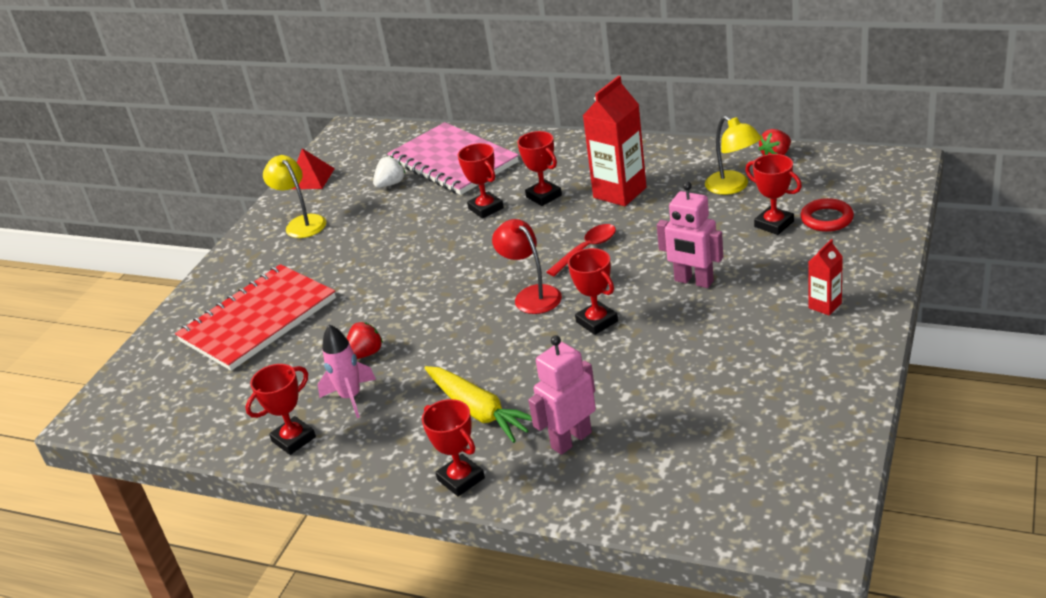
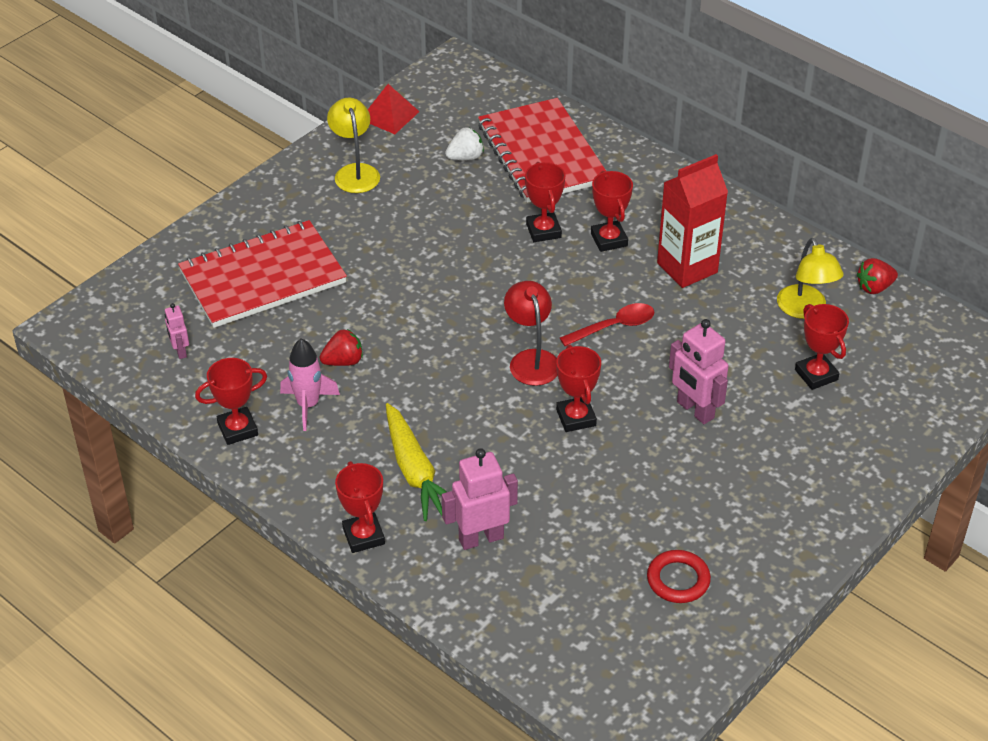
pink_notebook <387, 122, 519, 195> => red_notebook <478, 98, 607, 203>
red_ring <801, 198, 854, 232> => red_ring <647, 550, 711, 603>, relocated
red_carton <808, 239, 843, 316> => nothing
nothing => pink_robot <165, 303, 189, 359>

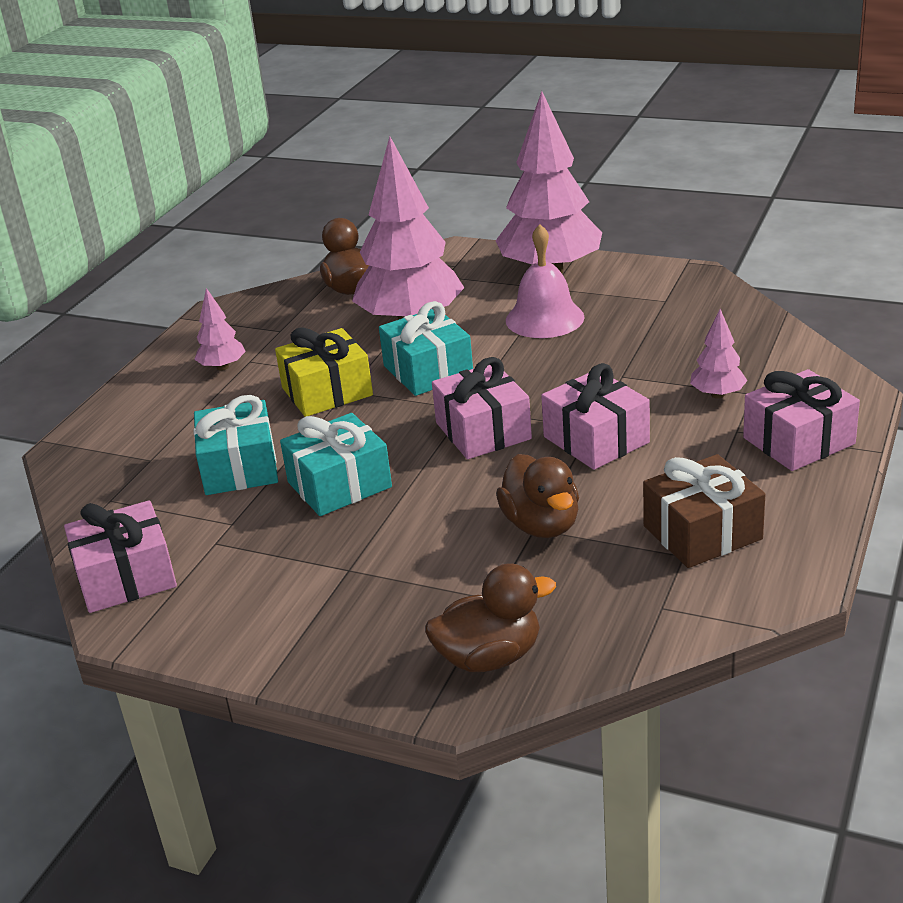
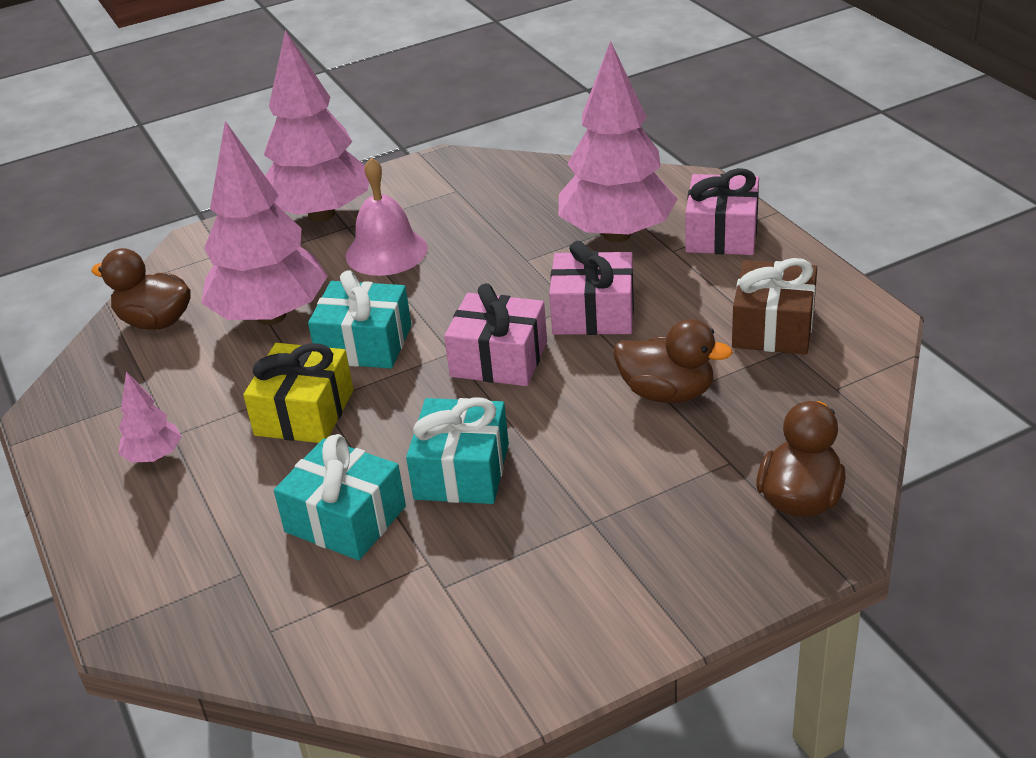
pink_gift <64, 500, 177, 613> => nothing
pink_tree <690, 309, 747, 399> => pink_tree <559, 41, 677, 242>, x2.25

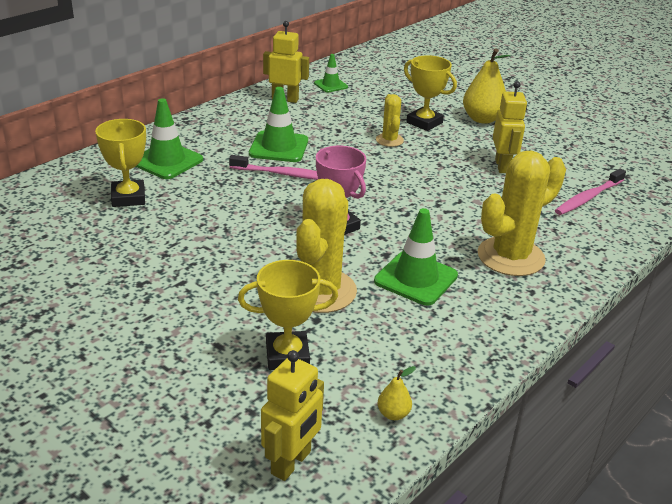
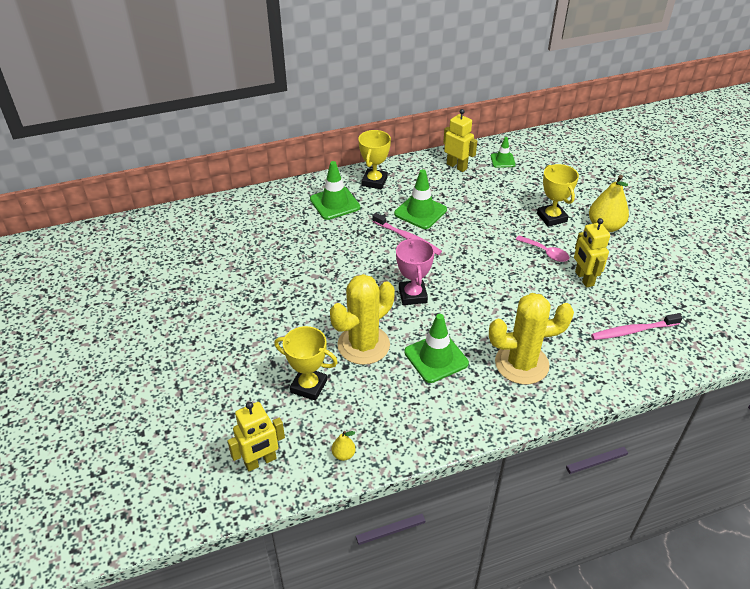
yellow_trophy <95, 119, 146, 207> => yellow_trophy <358, 130, 391, 189>, relocated
yellow_cactus <376, 94, 404, 147> => nothing
yellow_robot <493, 81, 527, 173> => yellow_robot <574, 218, 610, 287>, 135 degrees clockwise
nothing => pink_spoon <516, 235, 569, 262>

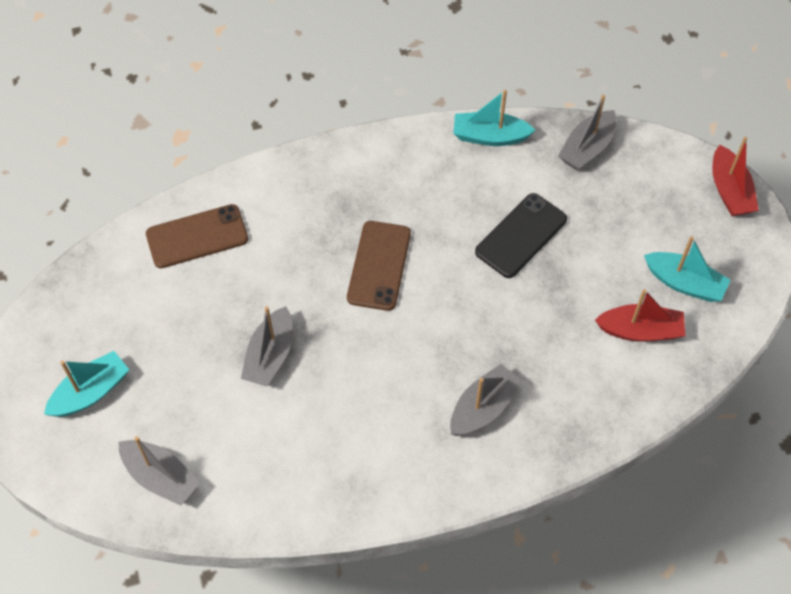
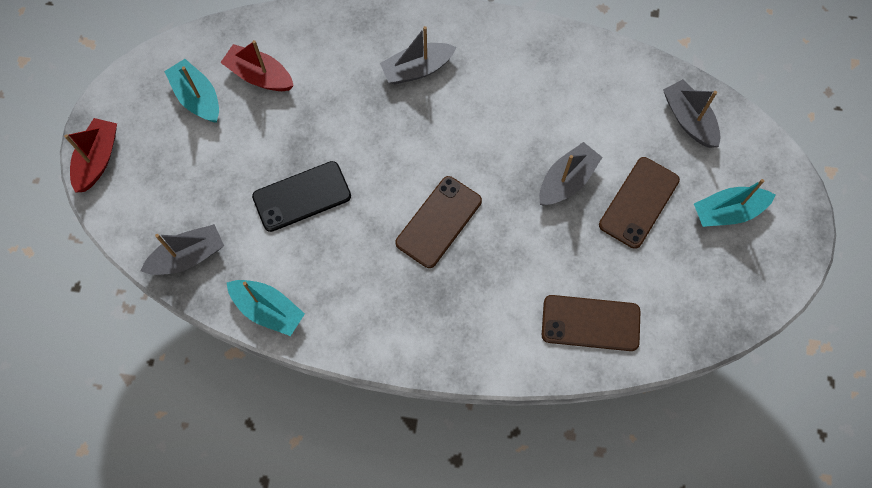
nothing => brown_phone <599, 157, 680, 249>

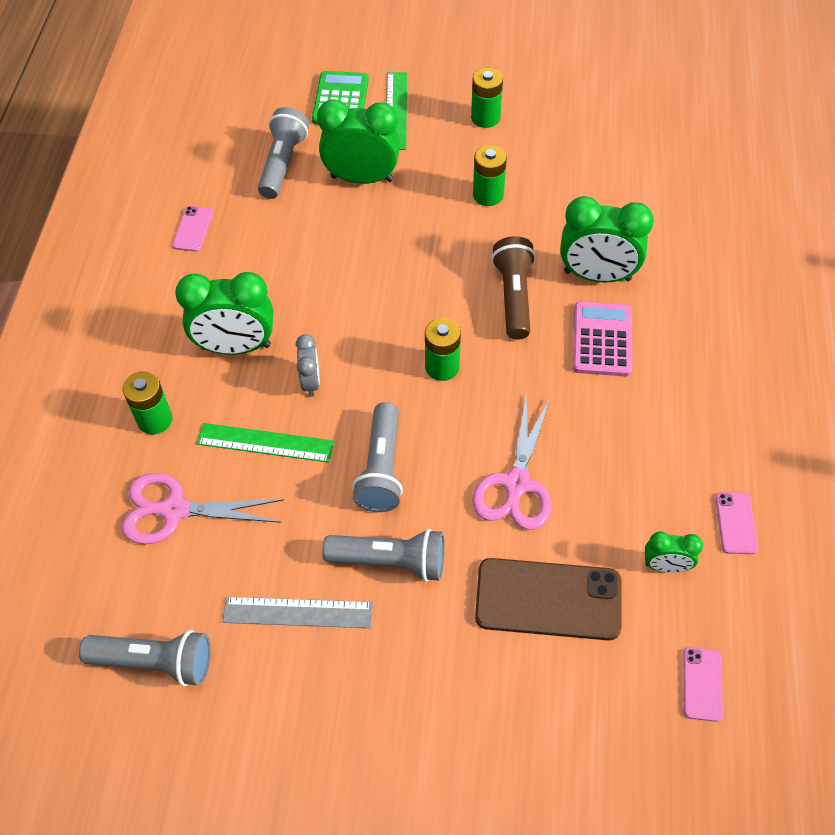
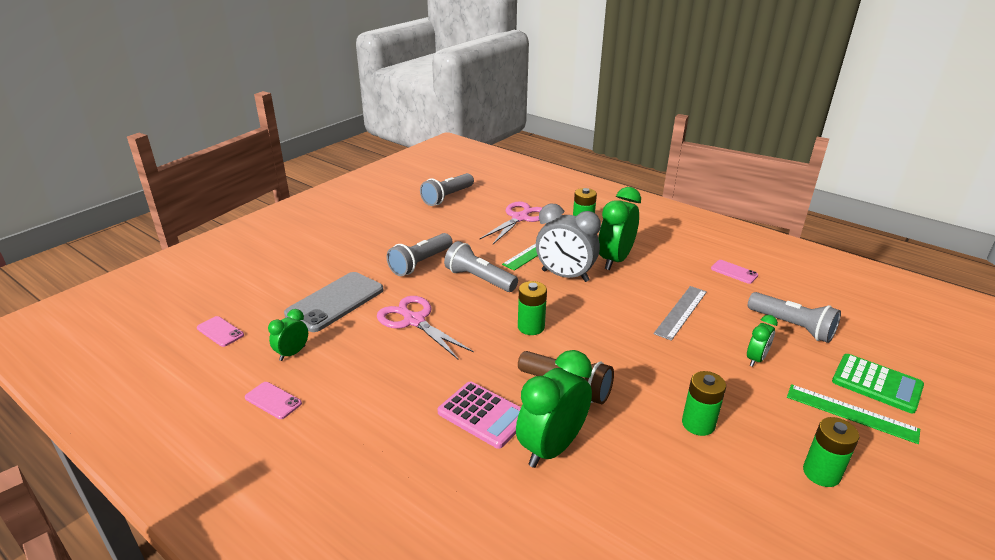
grey_ruler <222, 597, 373, 628> => grey_ruler <654, 286, 707, 341>, relocated
grey_clock <296, 334, 320, 397> => grey_clock <536, 204, 601, 282>, x1.91
green_clock <317, 99, 400, 184> => green_clock <747, 315, 778, 367>, x0.52
brown_phone <475, 558, 621, 640> => grey_phone <284, 272, 383, 332>

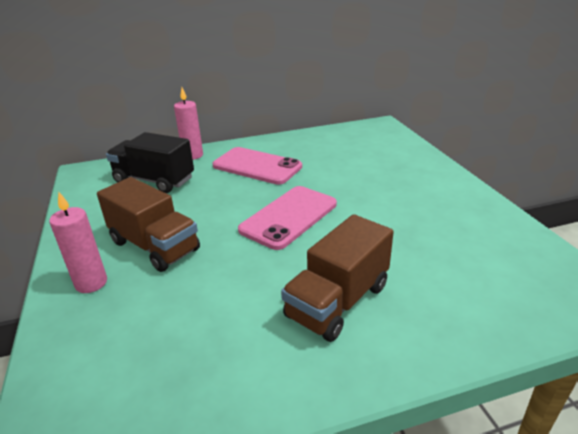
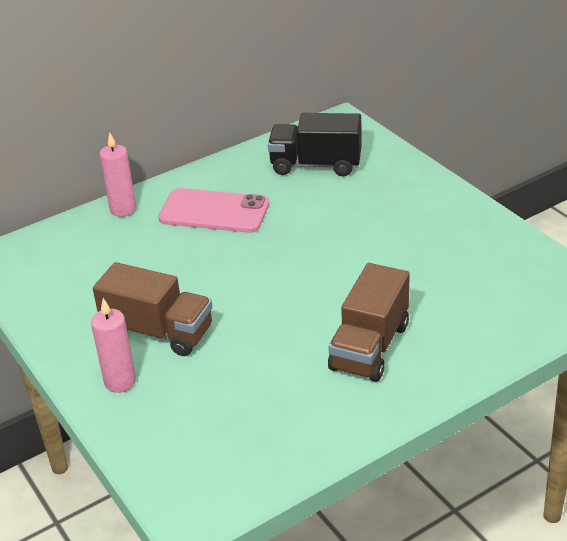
black_truck <106, 132, 194, 193> => black_truck <268, 113, 362, 176>, relocated
pink_phone <238, 186, 337, 250> => nothing

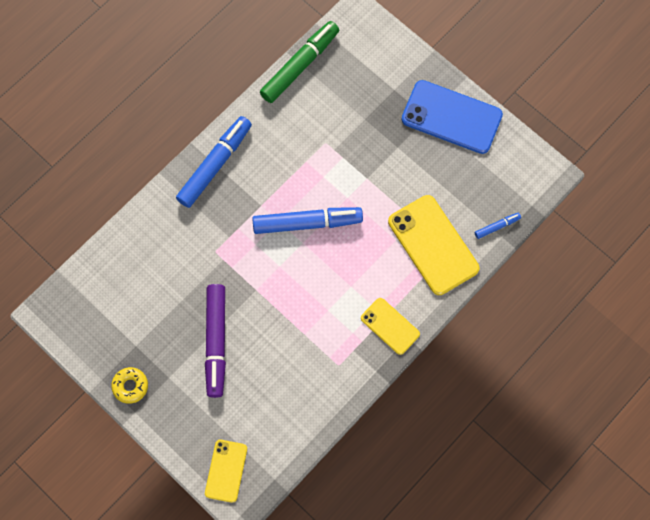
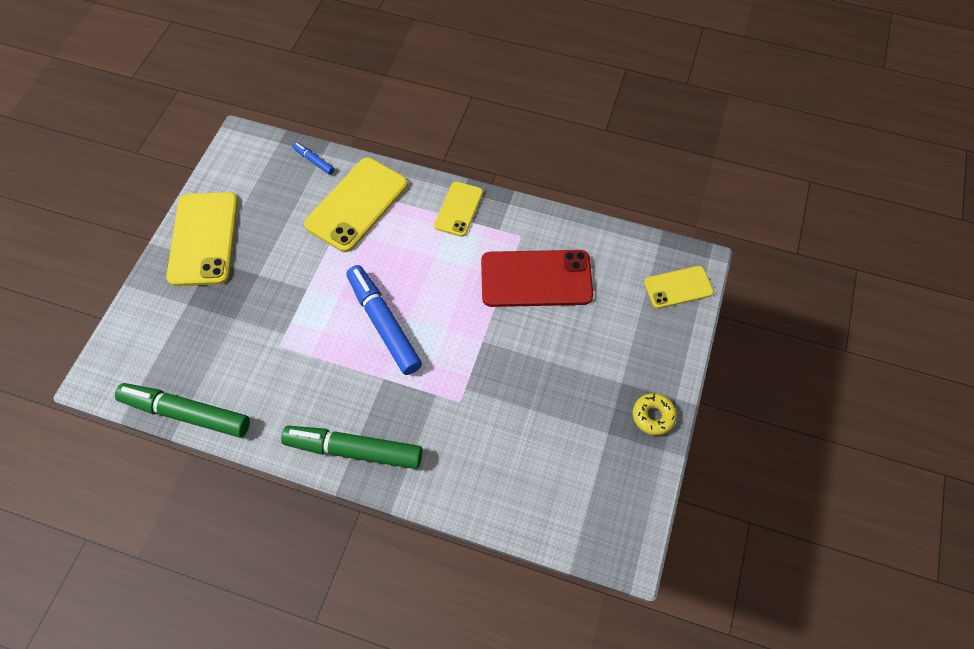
blue_marker <176, 116, 252, 208> => green_marker <281, 426, 422, 469>
purple_marker <205, 284, 226, 398> => nothing
blue_phone <401, 80, 503, 154> => yellow_phone <166, 192, 238, 286>
nothing => red_phone <481, 250, 593, 307>

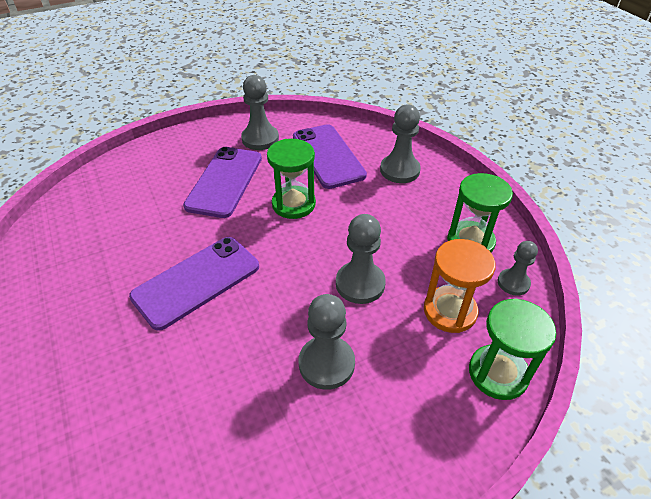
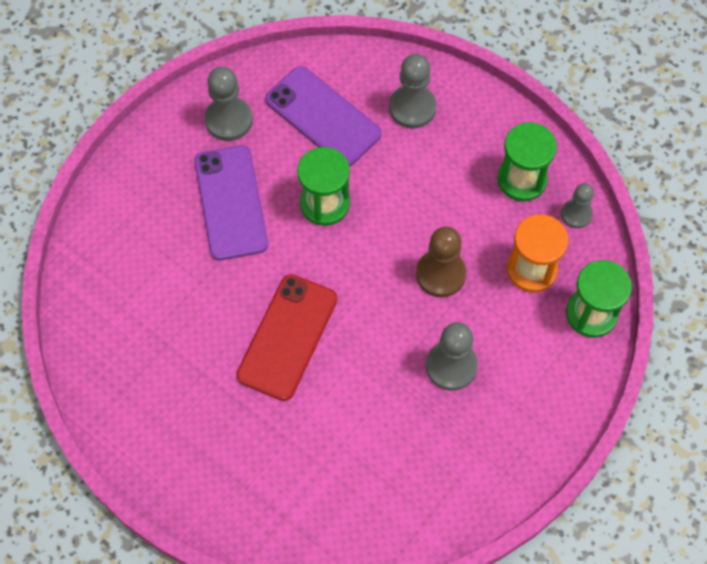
purple_phone <129, 237, 259, 331> => red_phone <236, 274, 337, 401>
grey_pawn <336, 214, 386, 304> => brown_pawn <416, 227, 466, 297>

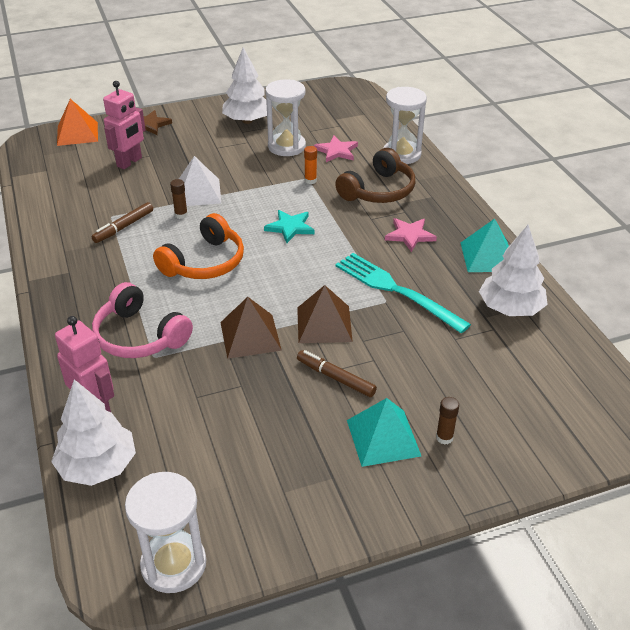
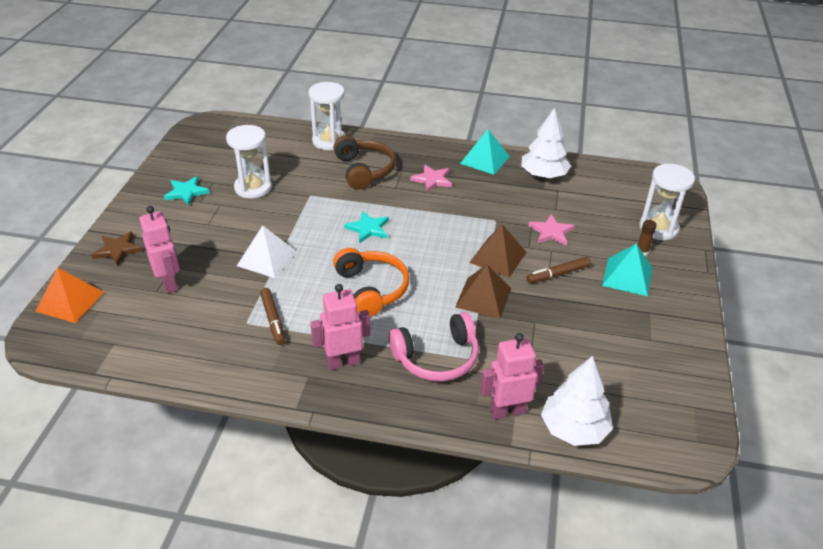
white_hourglass <125, 472, 206, 593> => white_hourglass <639, 164, 695, 240>, relocated
brown_glue_stick <170, 179, 188, 219> => nothing
white_tree <222, 47, 267, 124> => turquoise_star <164, 176, 209, 206>
orange_glue_stick <304, 146, 317, 184> => nothing
pink_star <314, 135, 358, 162> => pink_star <528, 214, 575, 246>, relocated
turquoise_fork <335, 253, 471, 333> => nothing
nothing => pink_robot <310, 284, 370, 370>

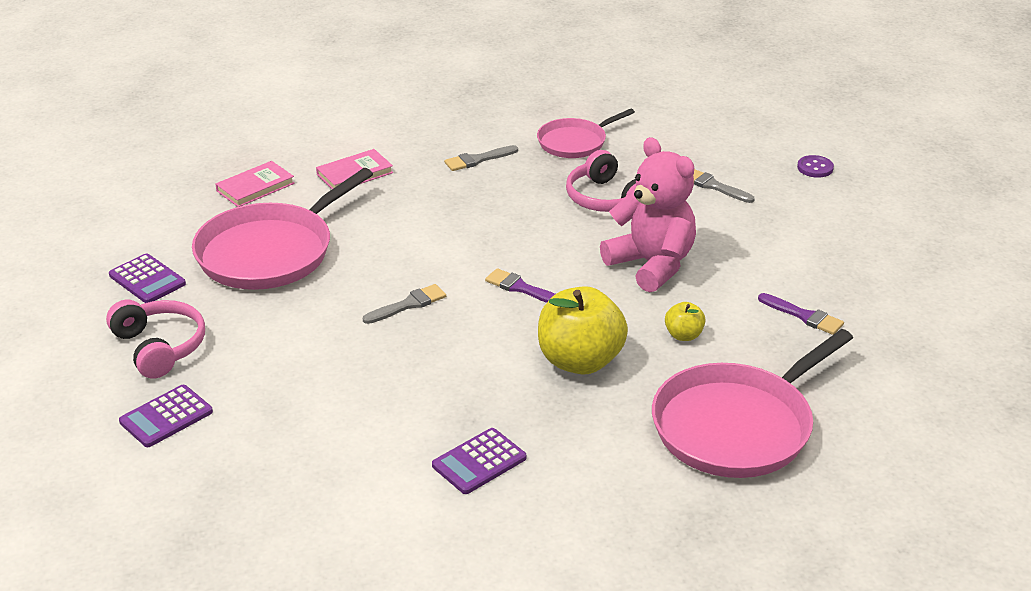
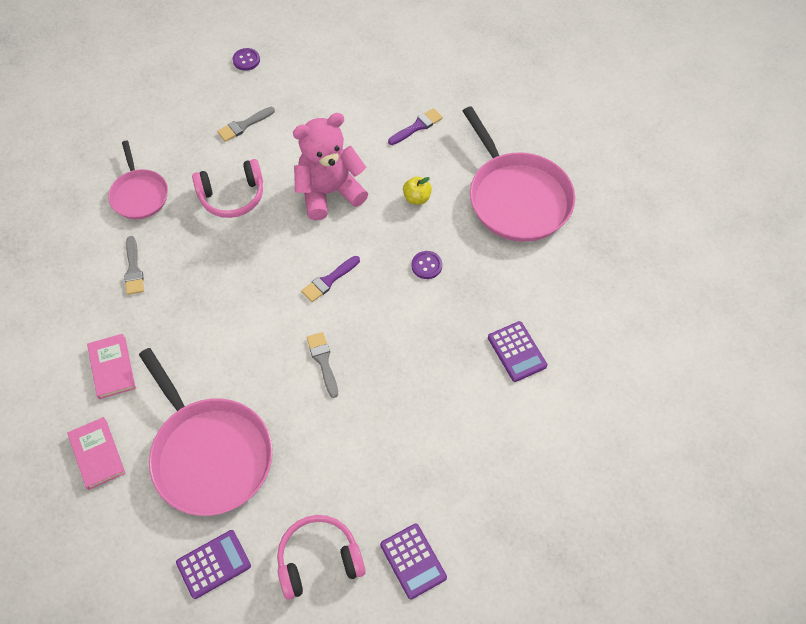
yellow_apple <538, 286, 628, 375> => purple_button <412, 251, 442, 279>

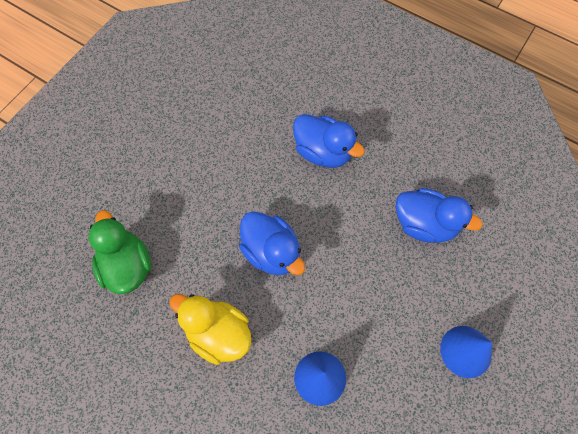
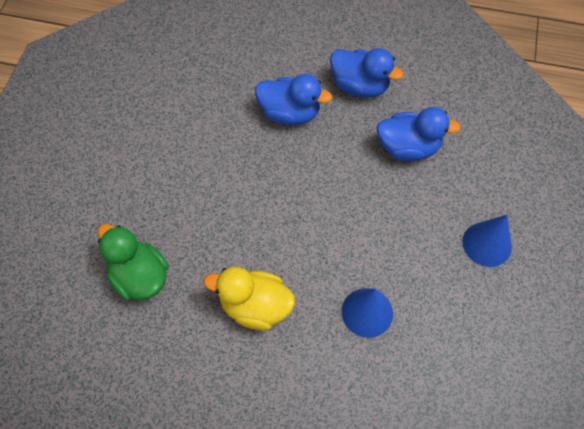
blue_duck <239, 211, 305, 275> => blue_duck <330, 48, 404, 98>, relocated

